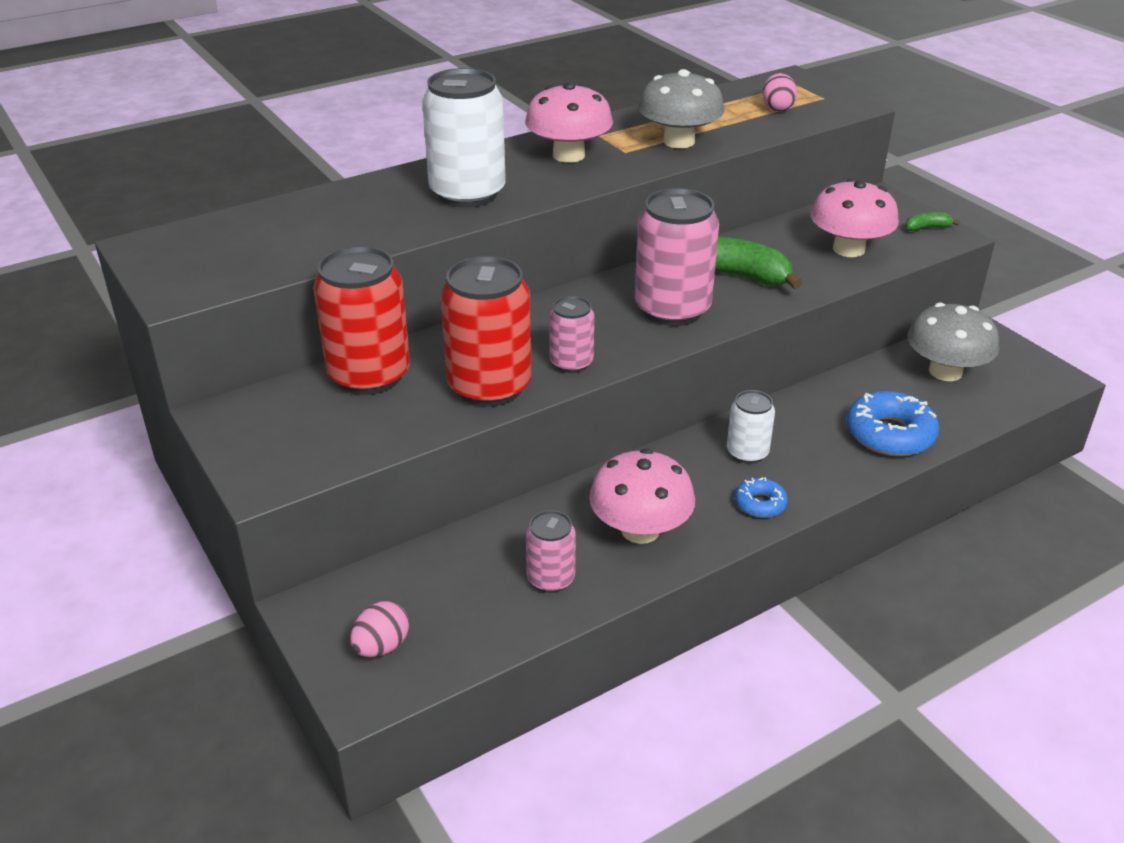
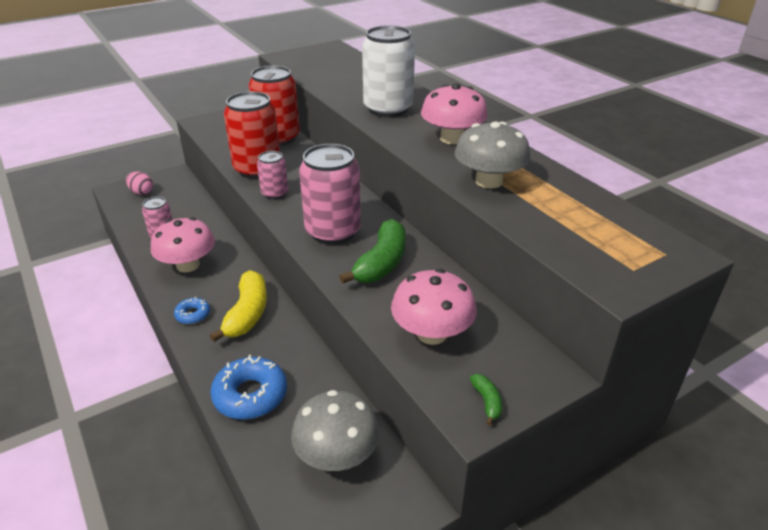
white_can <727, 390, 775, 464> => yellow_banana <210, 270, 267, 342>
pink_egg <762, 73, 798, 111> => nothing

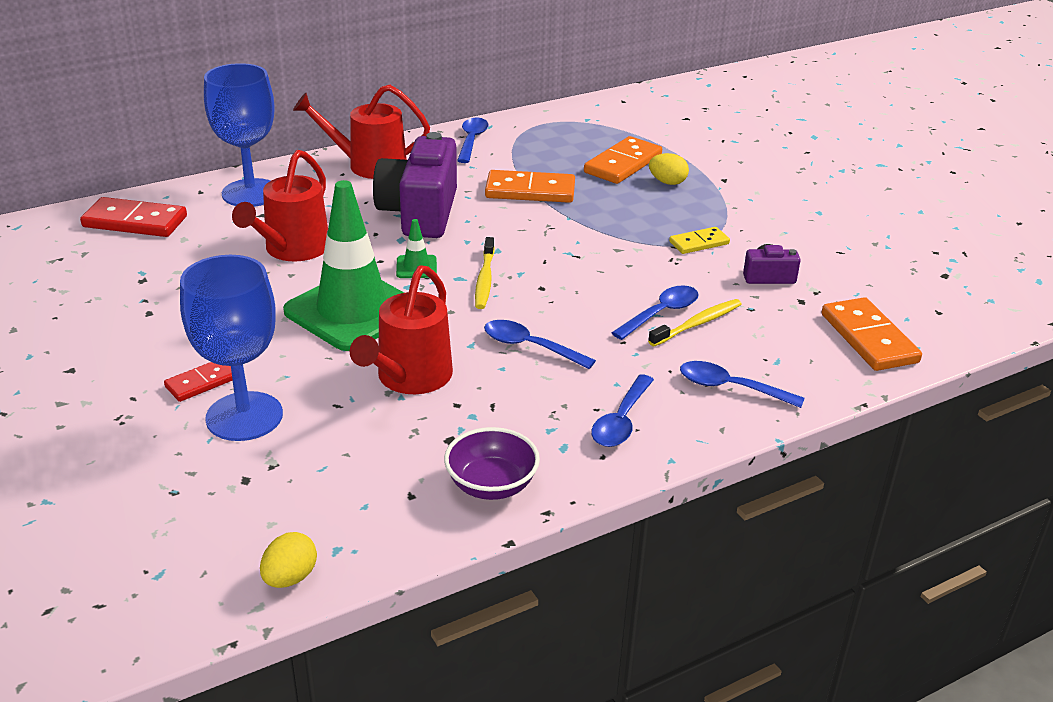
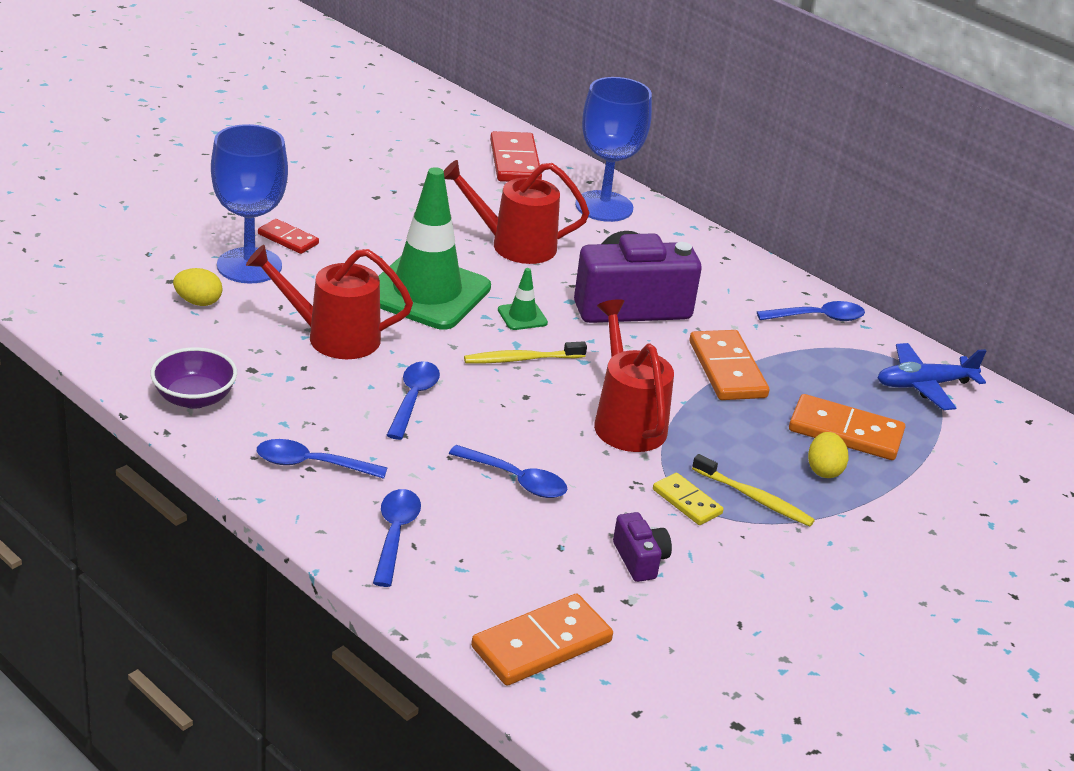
yellow_egg <260, 532, 317, 588> => yellow_egg <173, 268, 222, 306>, relocated
red_watering_can <293, 85, 430, 179> => red_watering_can <594, 299, 674, 452>, relocated
yellow_toothbrush <648, 299, 742, 346> => yellow_toothbrush <692, 454, 815, 527>, relocated
nothing => blue_plane <878, 343, 986, 410>

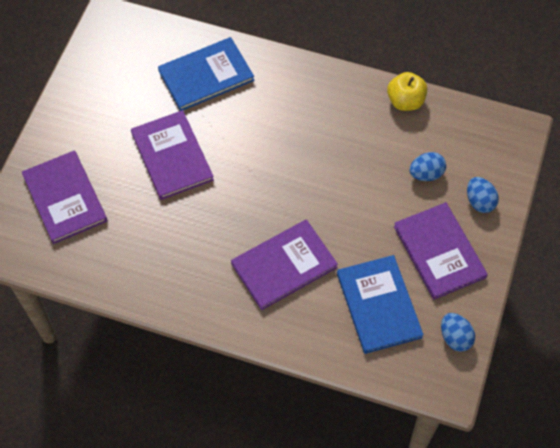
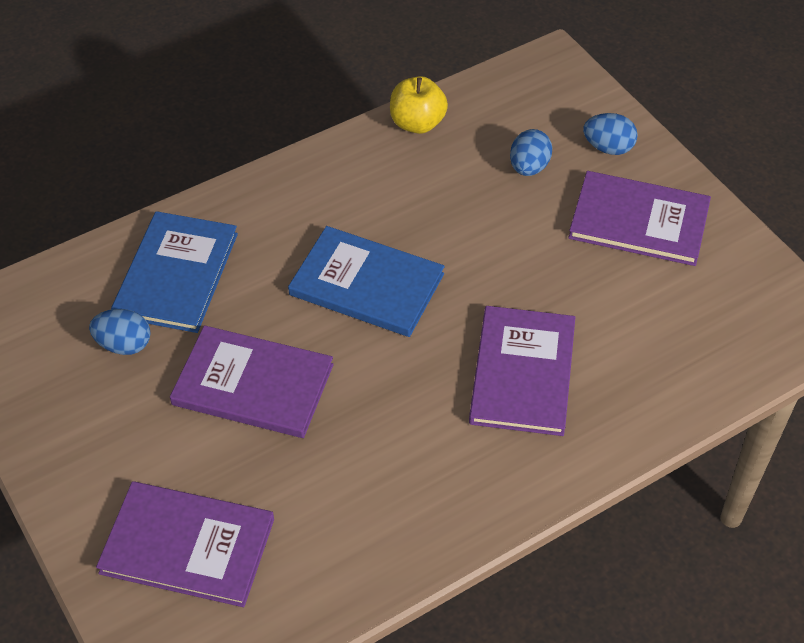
blue_book <337, 255, 424, 354> => blue_book <288, 226, 445, 337>, relocated
blue_egg <441, 313, 475, 352> => blue_egg <89, 309, 151, 355>, relocated

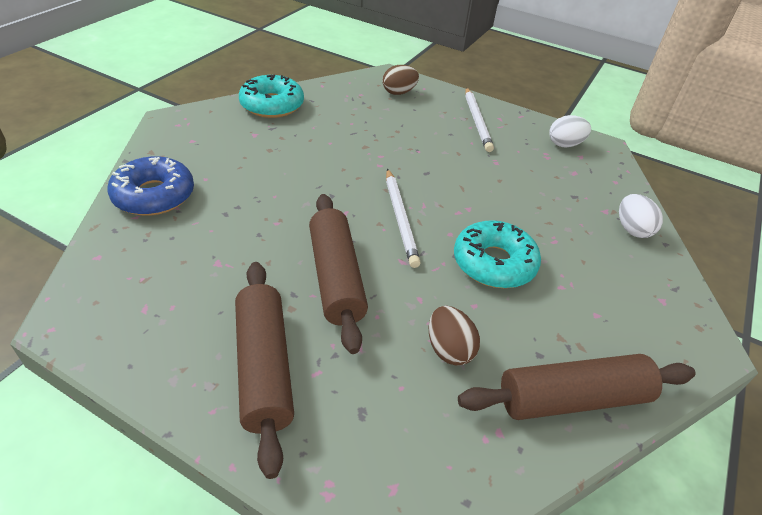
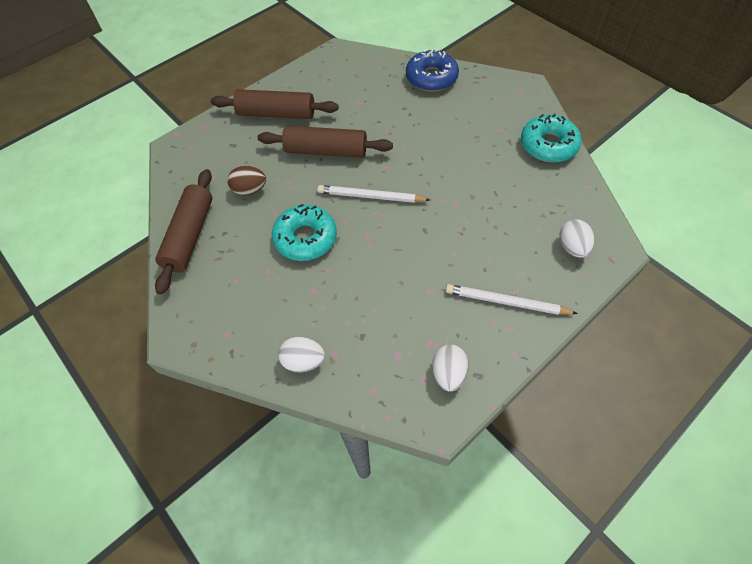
brown_egg <383, 65, 419, 95> => white_egg <560, 220, 594, 258>

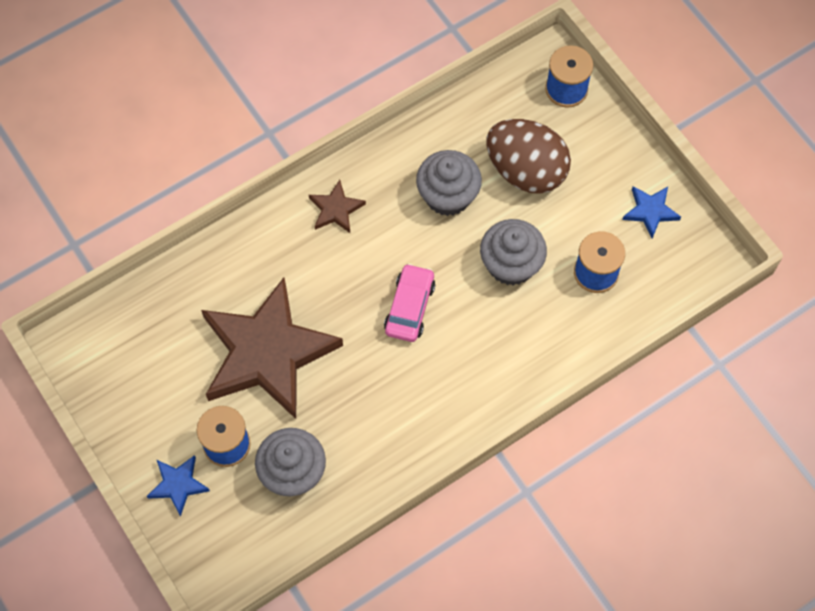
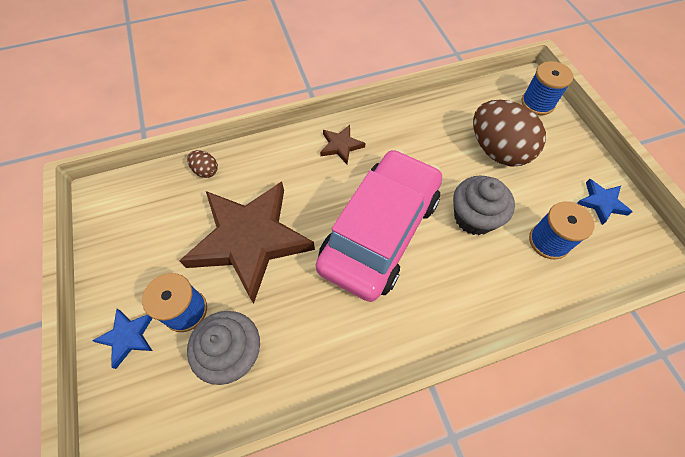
pink_car <384, 263, 435, 342> => pink_car <316, 149, 442, 302>, x2.24
grey_cupcake <416, 150, 482, 216> => nothing
nothing => brown_egg <187, 150, 218, 178>

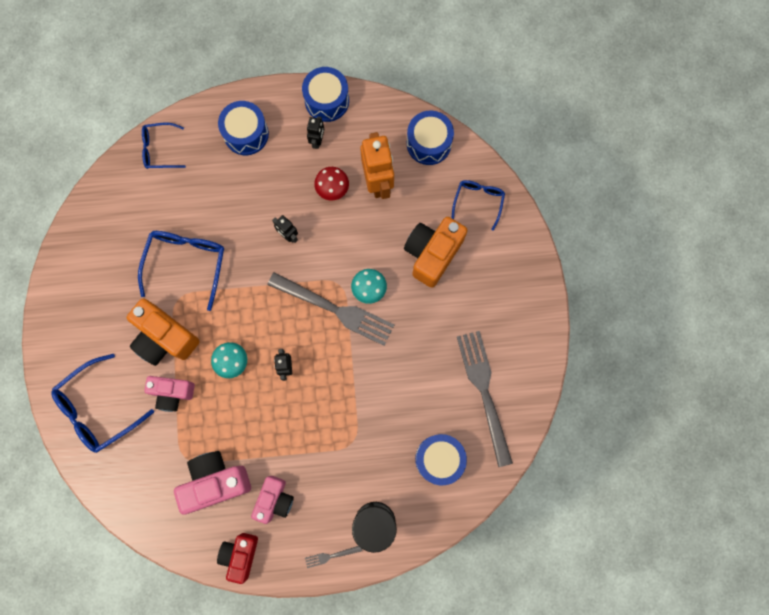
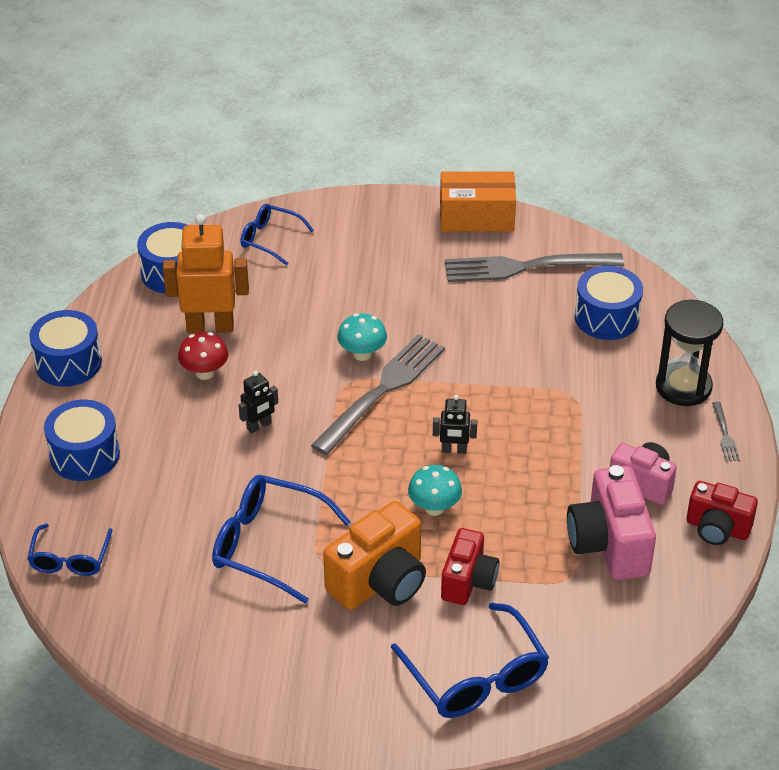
pink_camera <144, 376, 195, 412> => red_camera <441, 528, 499, 605>
black_robot <307, 116, 324, 149> => nothing
orange_camera <404, 217, 468, 288> => nothing
nothing => orange_box <440, 171, 516, 232>

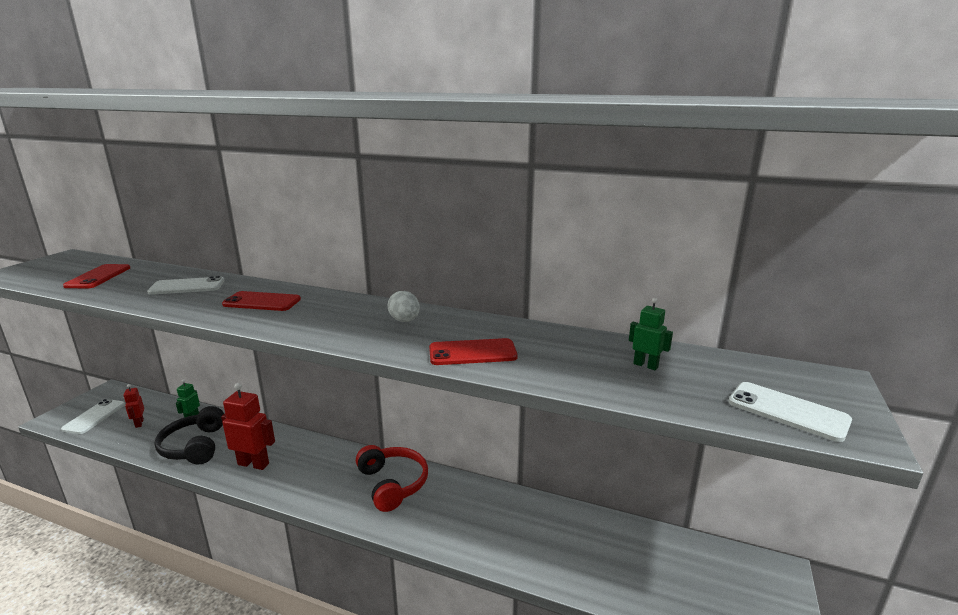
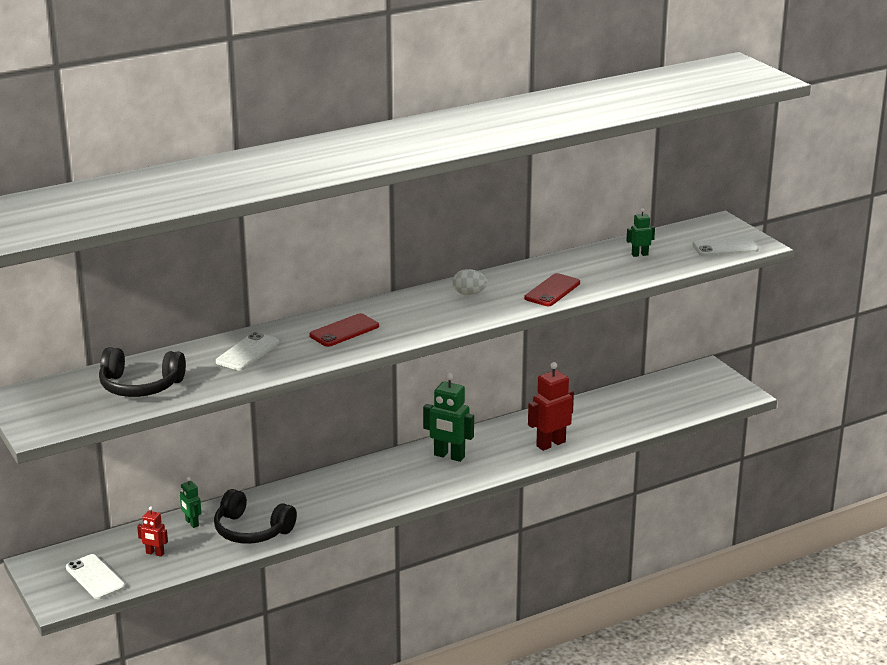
red_phone <63, 264, 130, 288> => black_headphones <99, 347, 186, 397>
red_robot <221, 383, 275, 470> => red_robot <528, 362, 574, 451>, relocated
red_headphones <356, 445, 428, 512> => green_robot <423, 373, 474, 462>

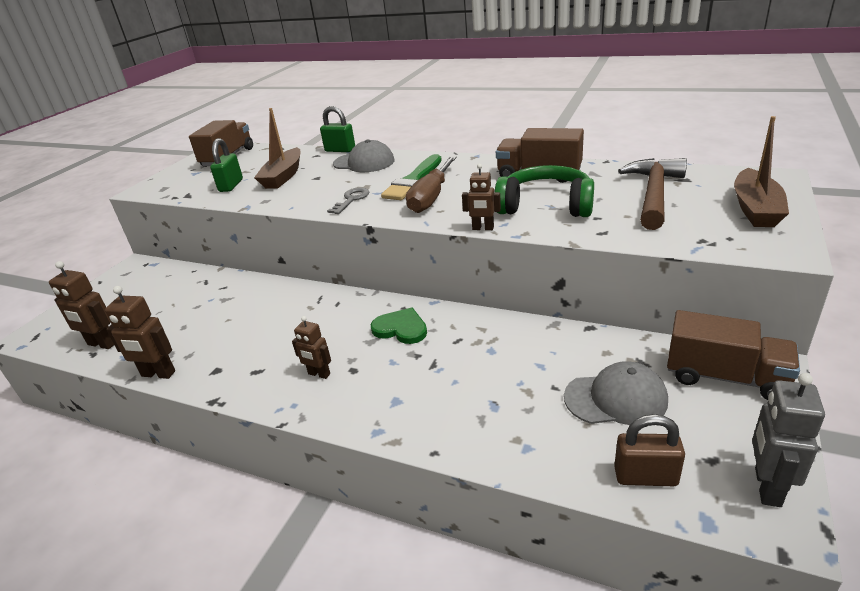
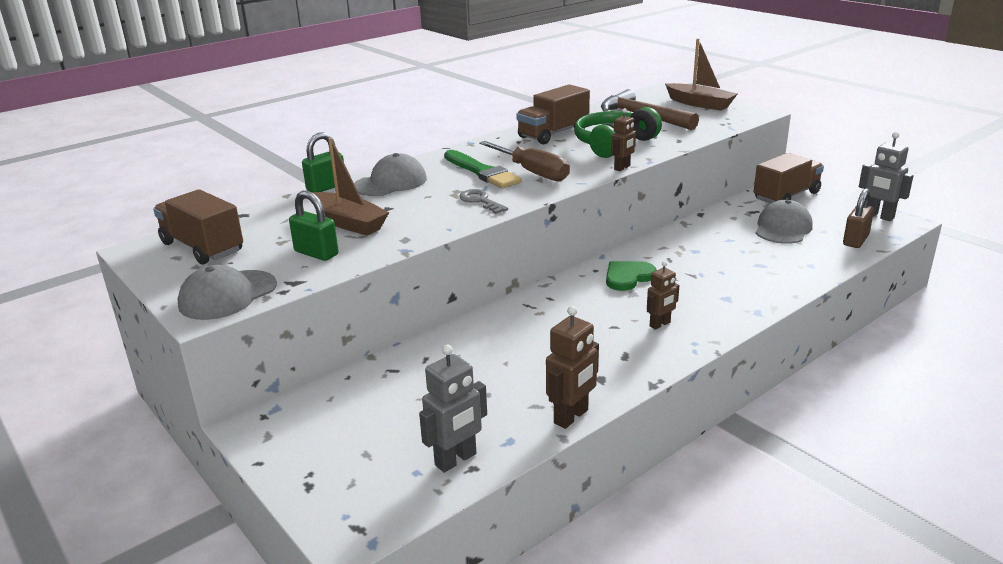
brown_robot <49, 261, 114, 349> => grey_robot <419, 345, 487, 472>
nothing => grey_cap <178, 265, 277, 320>

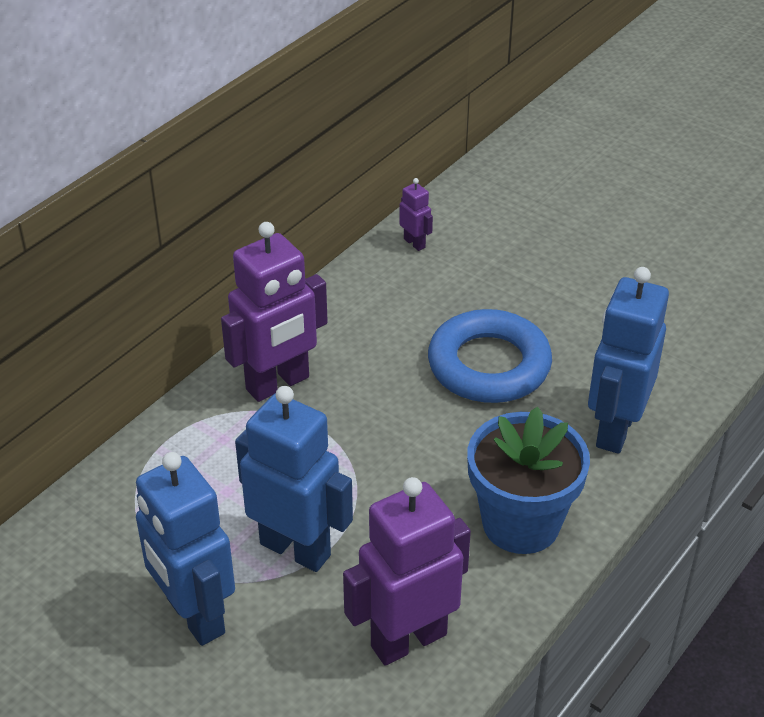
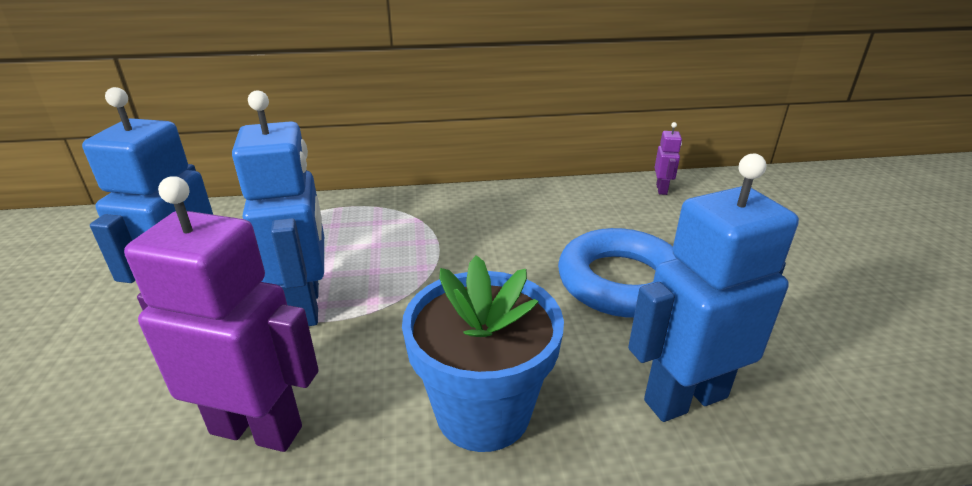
purple_robot <221, 222, 328, 402> => nothing

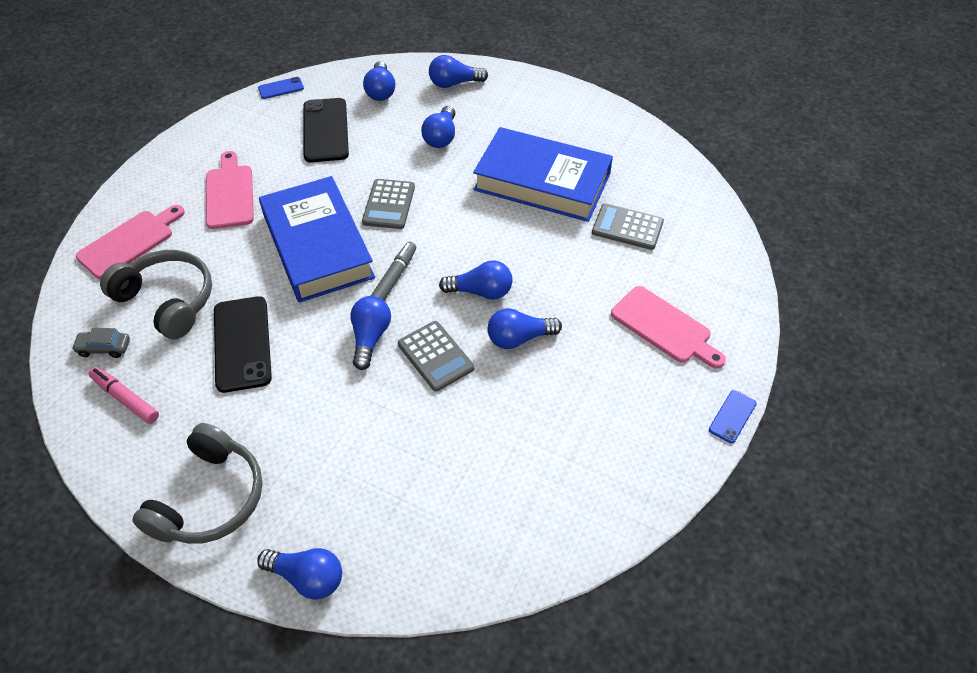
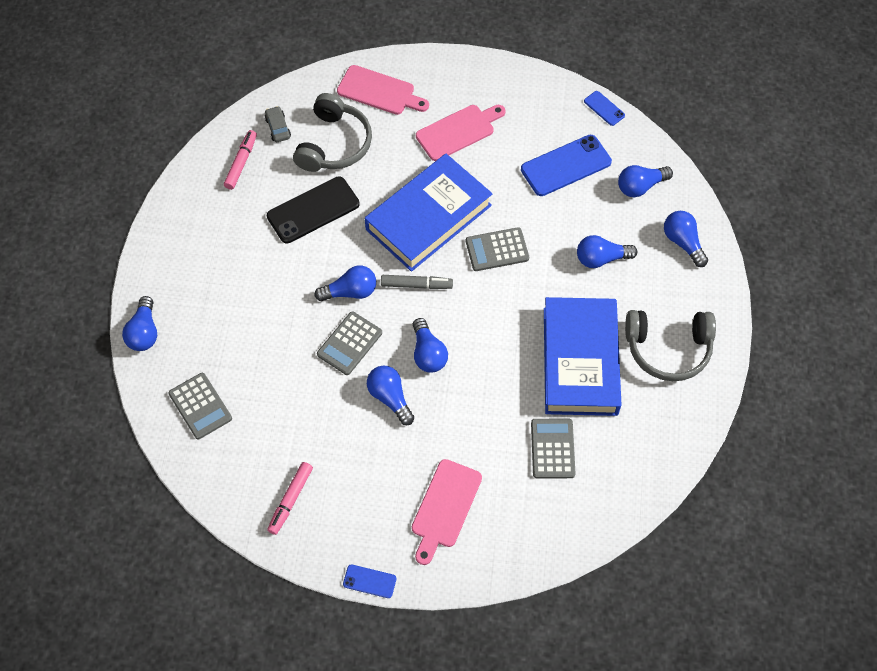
grey_headphones <132, 423, 263, 544> => grey_headphones <625, 310, 716, 381>, relocated
black_phone <303, 98, 349, 163> => blue_phone <521, 135, 612, 196>
nothing => grey_calculator <168, 373, 232, 439>
nothing => pink_marker <267, 462, 313, 535>

